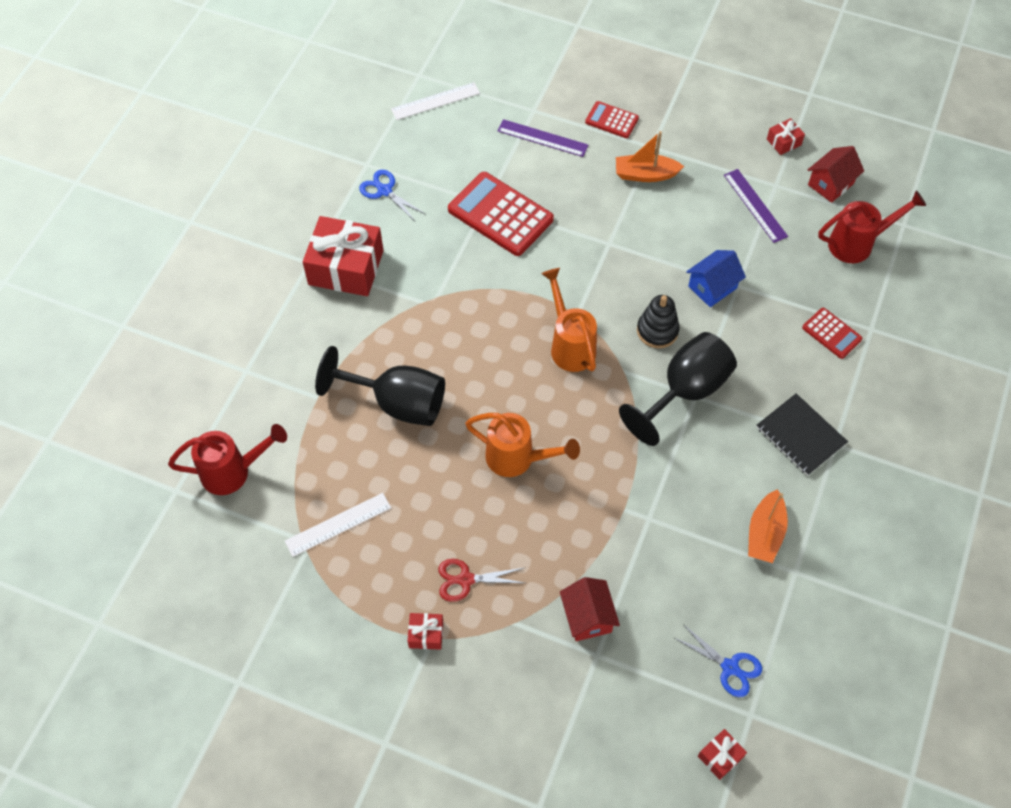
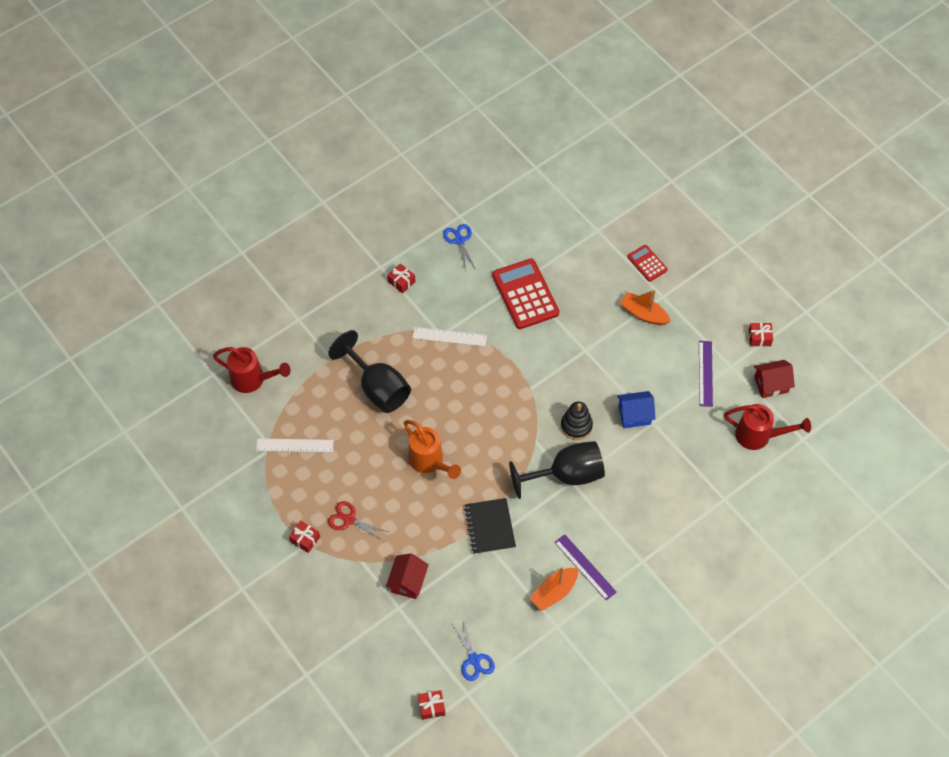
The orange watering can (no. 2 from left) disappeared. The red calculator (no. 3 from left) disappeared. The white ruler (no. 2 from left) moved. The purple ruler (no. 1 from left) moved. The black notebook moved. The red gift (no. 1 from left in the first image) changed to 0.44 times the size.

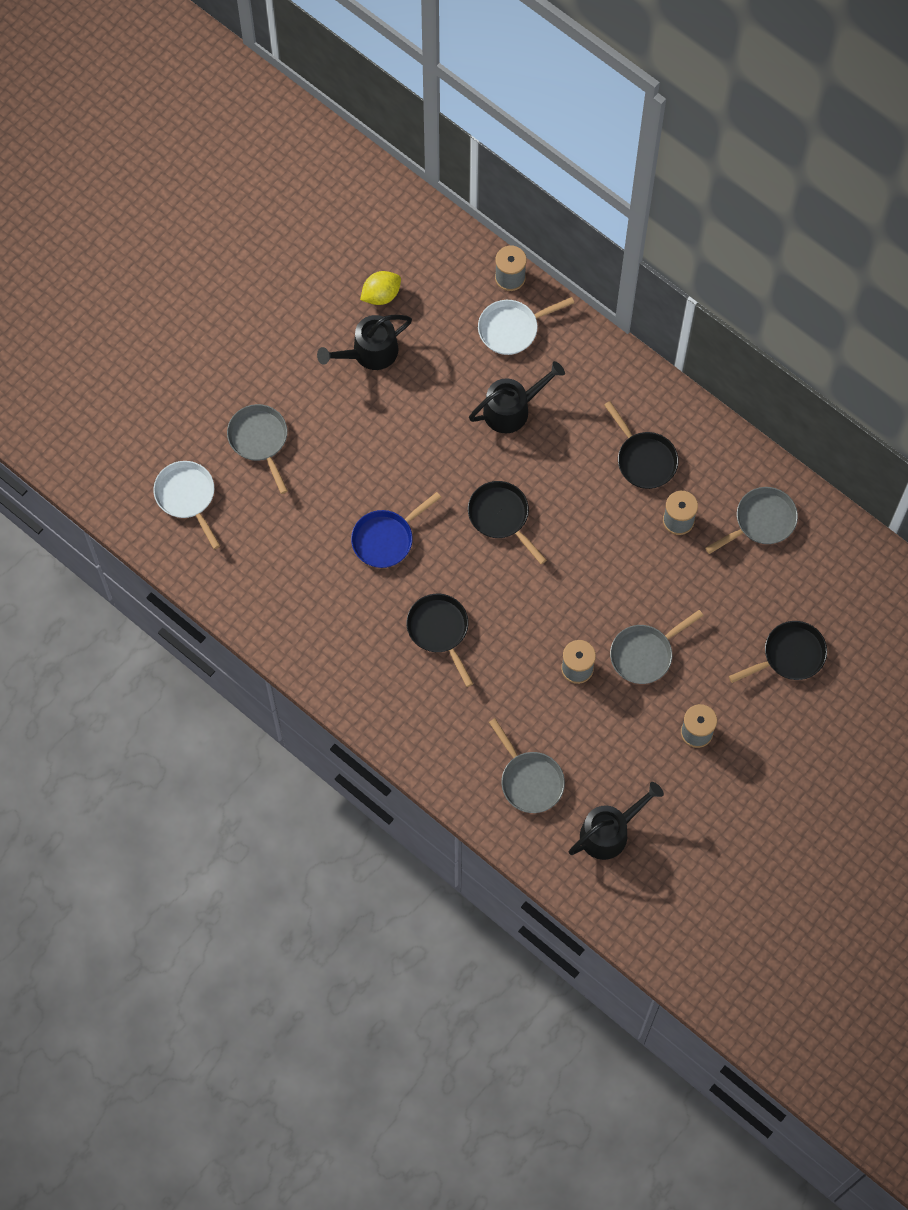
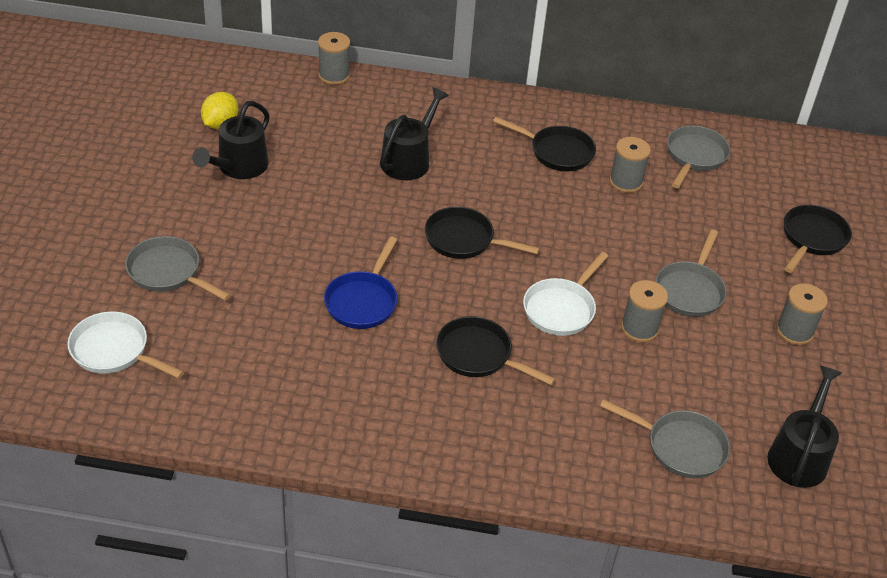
The white pan (no. 2 from left) moved.

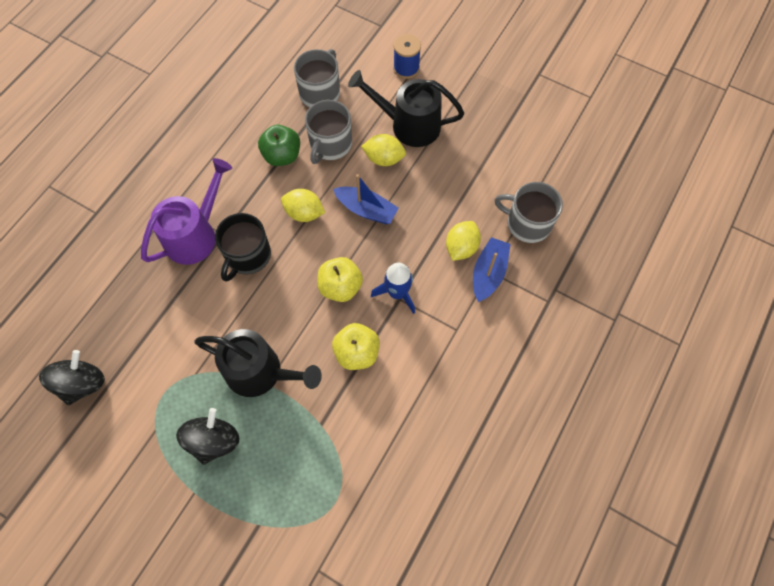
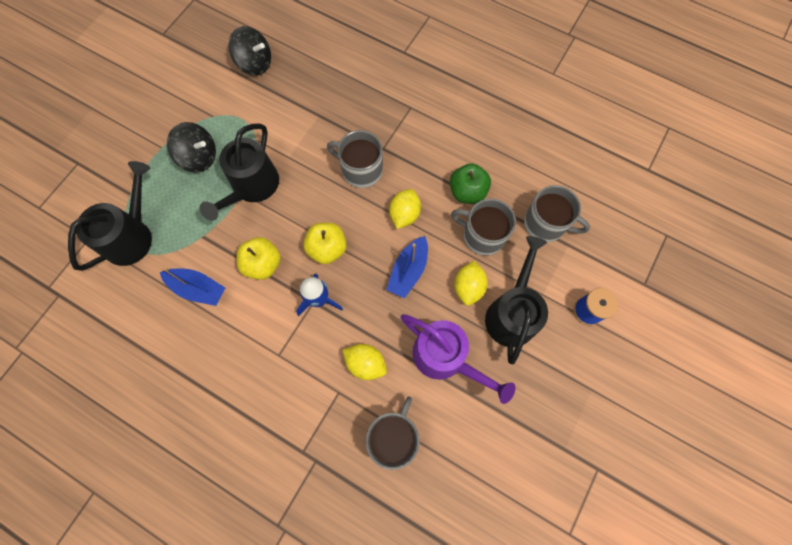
The black watering can (no. 1 from left) appeared. The purple watering can moved. The blue boat (no. 2 from left in the first image) moved. The black mug became the grey mug (no. 1 from left).

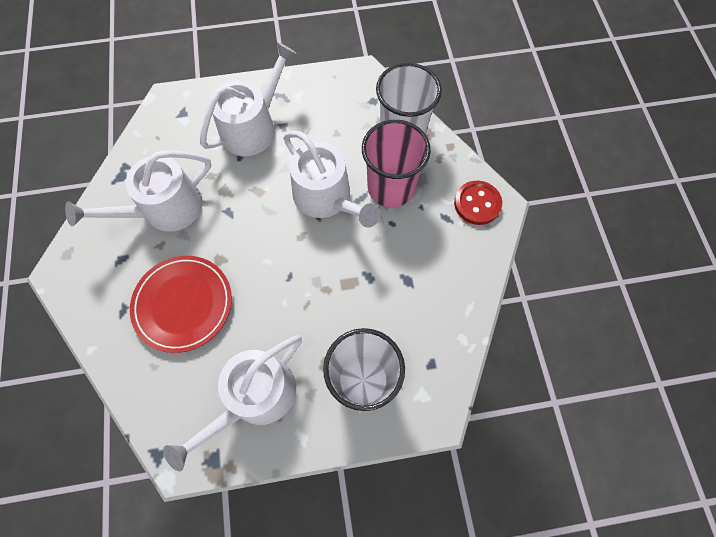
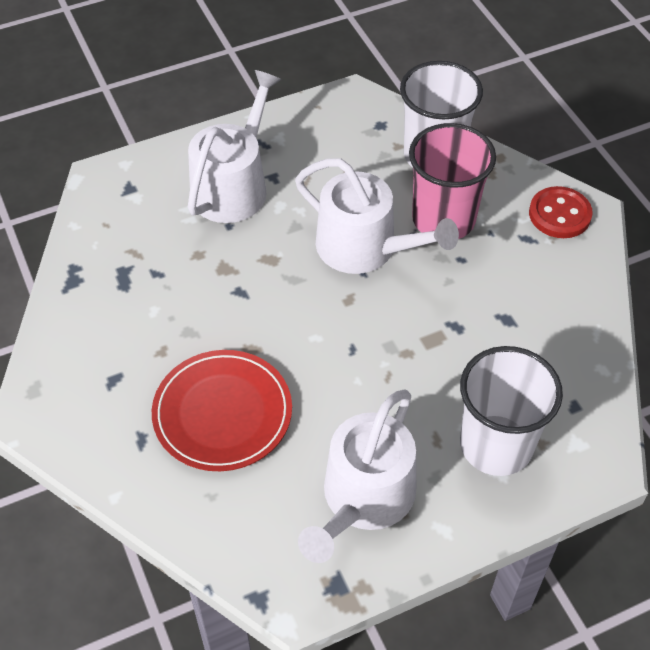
The white watering can (no. 1 from left) disappeared.

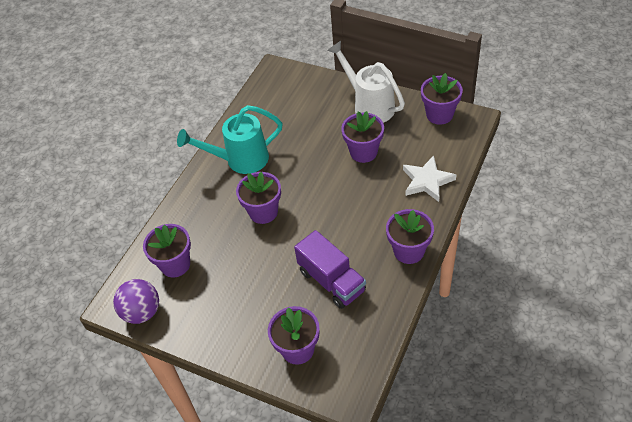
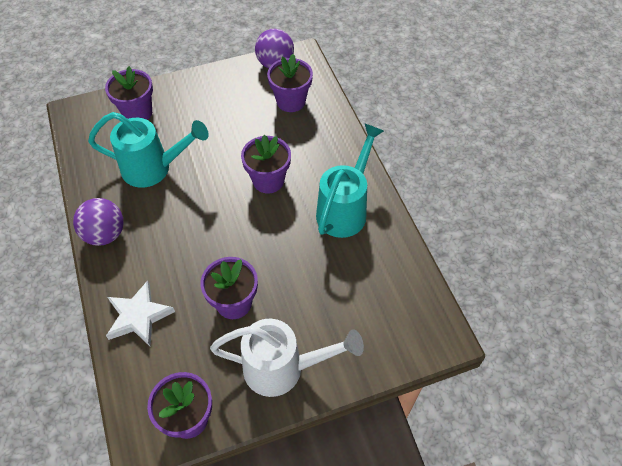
The purple truck was replaced by the turquoise watering can (no. 1 from left). The purple flower pot (no. 5 from left) was replaced by the purple ball (no. 1 from left).

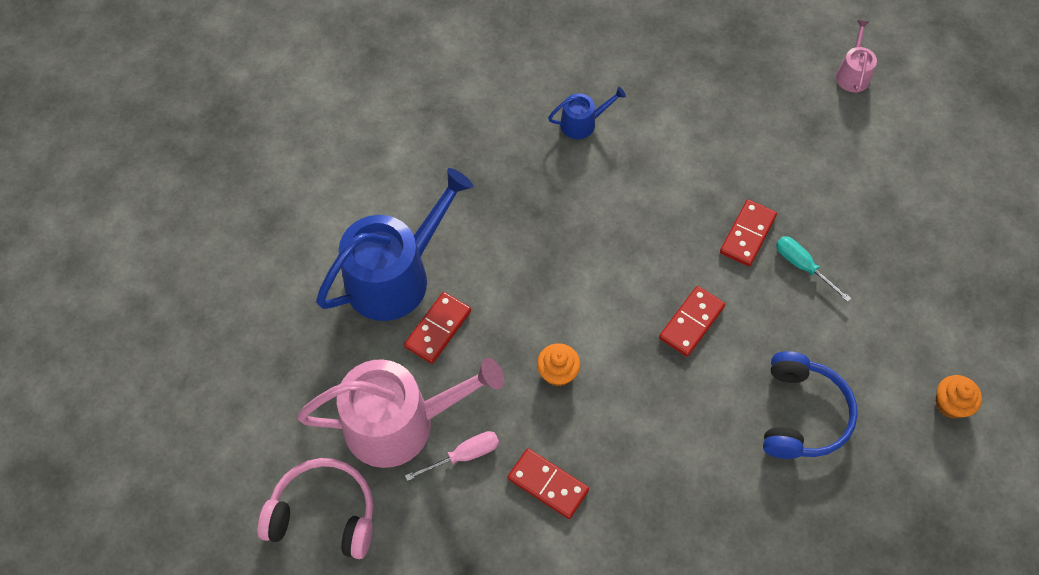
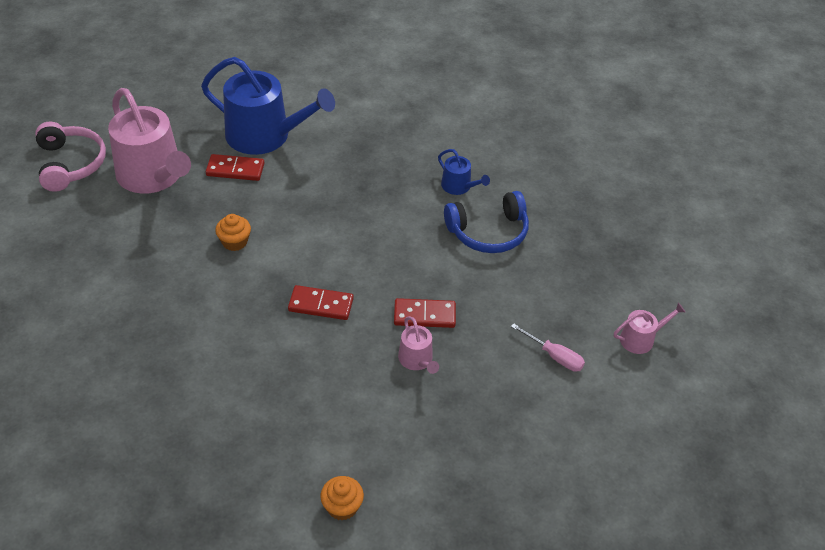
The red domino (no. 2 from left) disappeared. The pink screwdriver moved. The blue headphones moved. The turquoise screwdriver was replaced by the pink watering can (no. 2 from left).

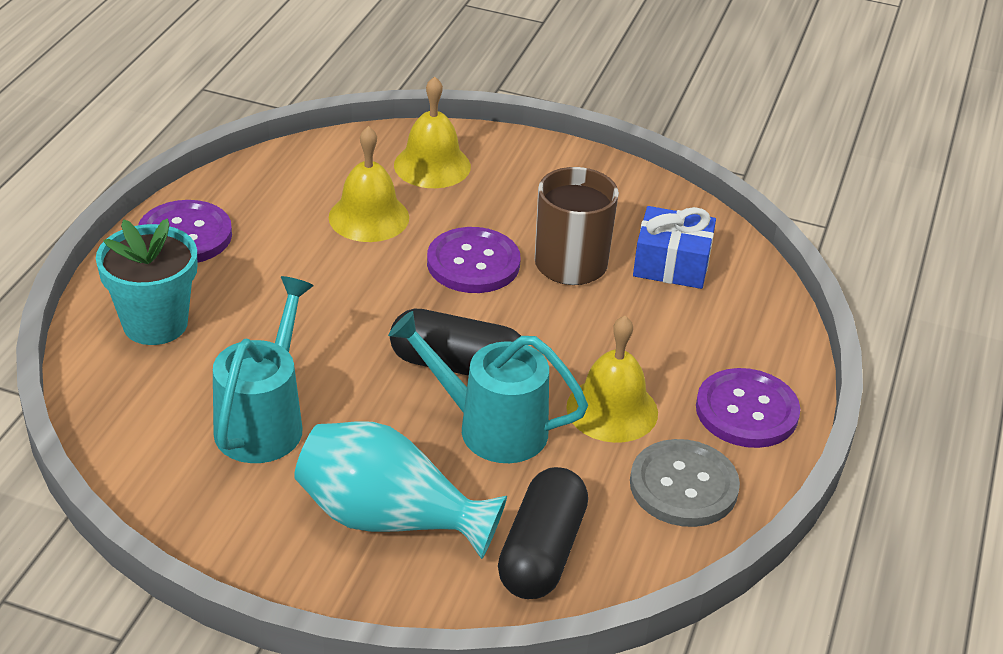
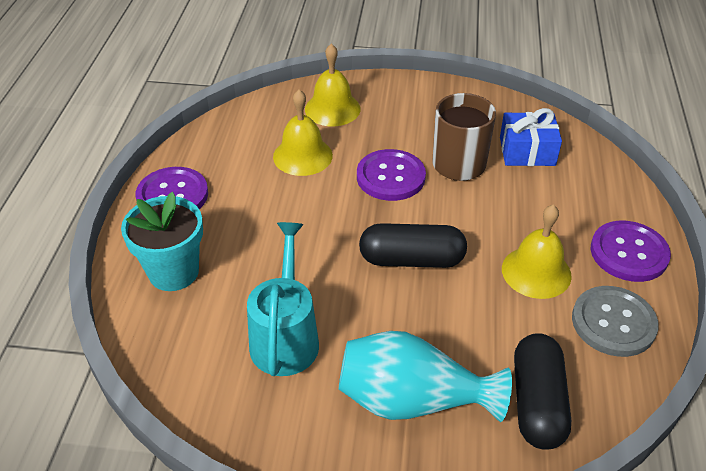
The turquoise watering can (no. 2 from left) disappeared.

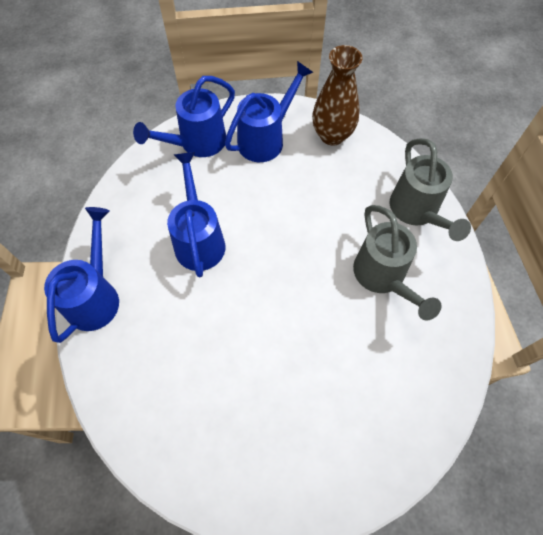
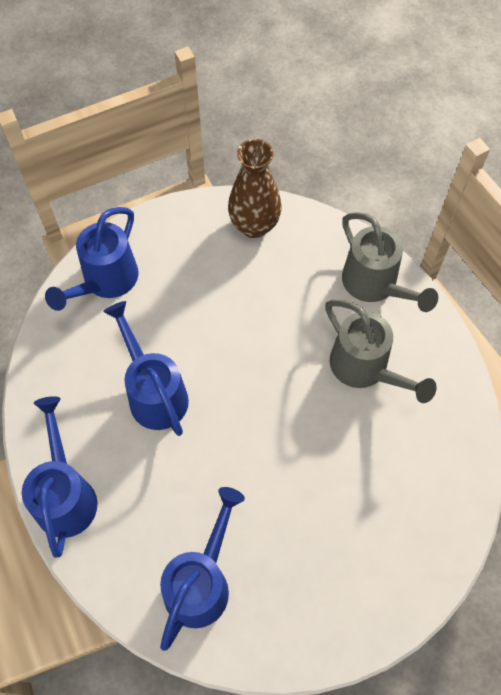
The blue watering can (no. 4 from left) moved.

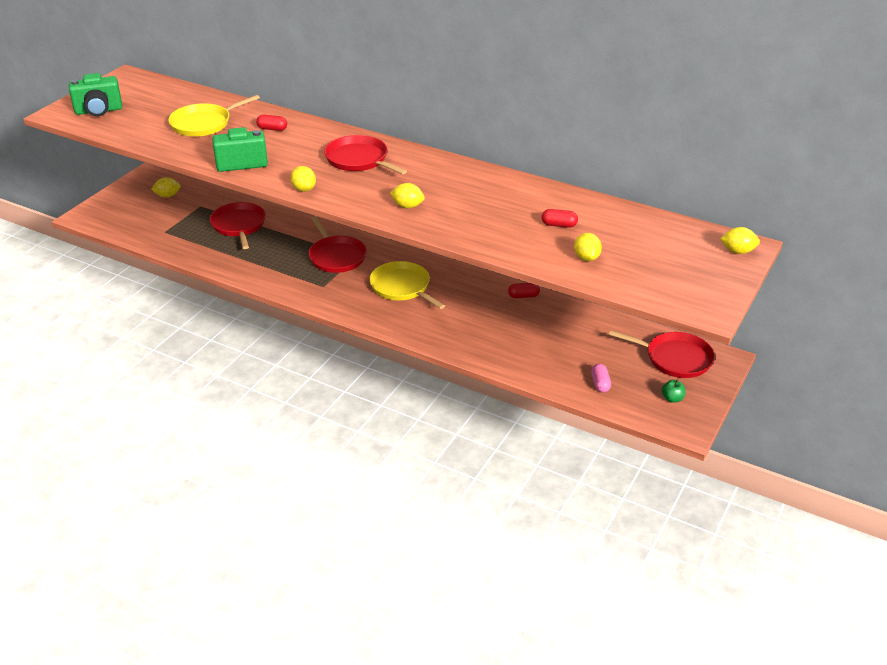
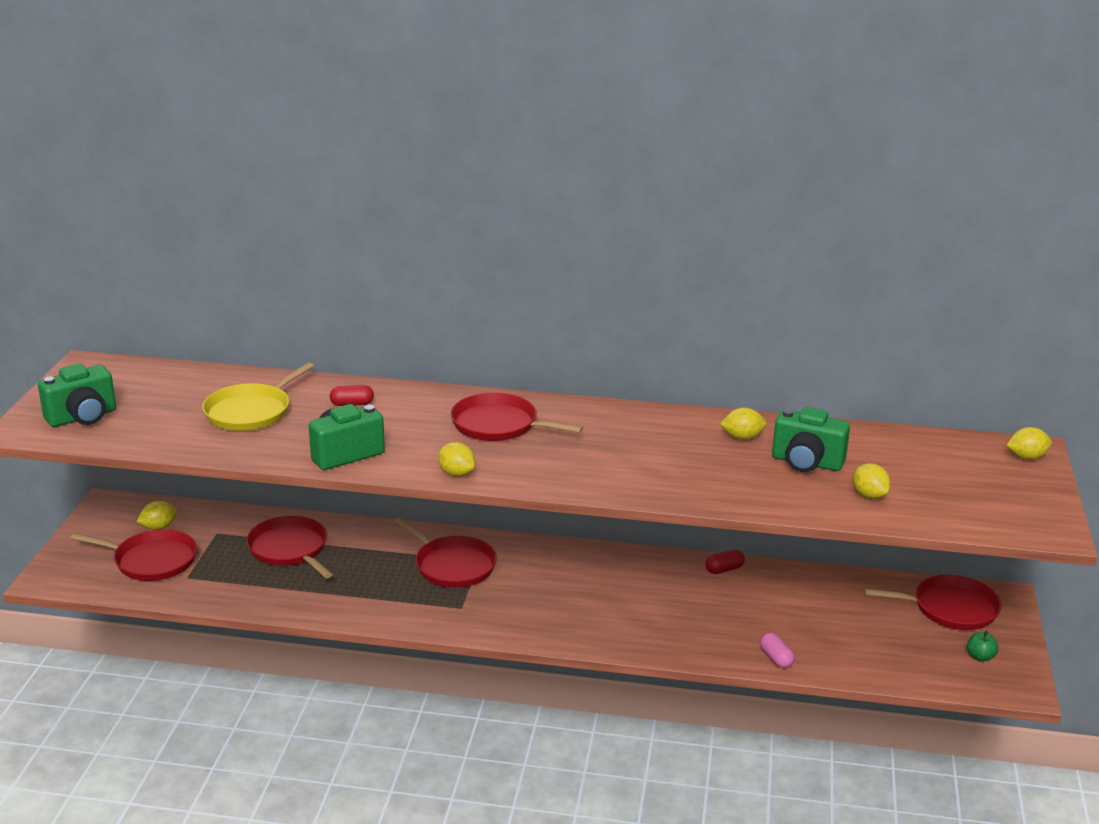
The yellow pan (no. 2 from left) disappeared. The red pan (no. 1 from left) appeared. The yellow lemon (no. 3 from left) moved. The pink capsule moved. The red capsule (no. 3 from left) was replaced by the green camera (no. 3 from left).

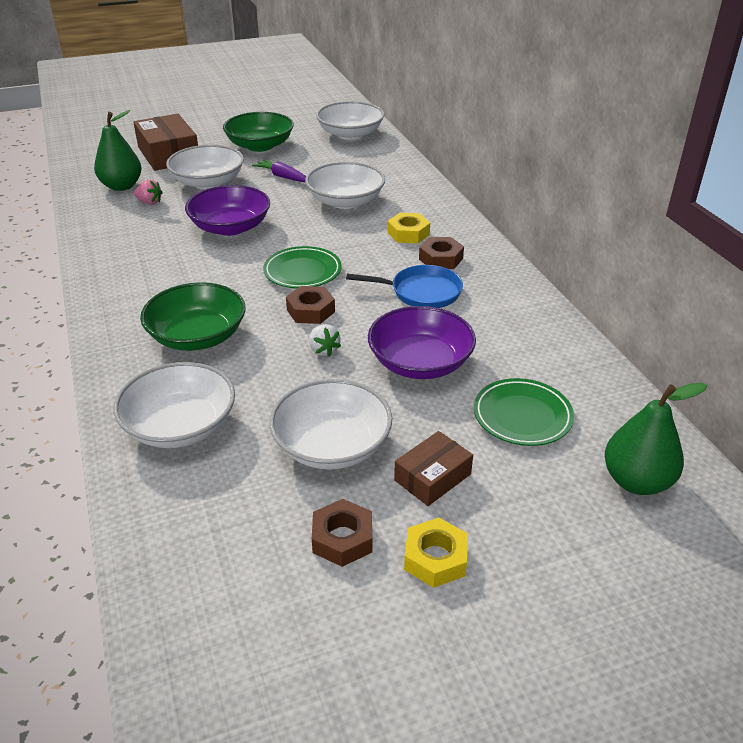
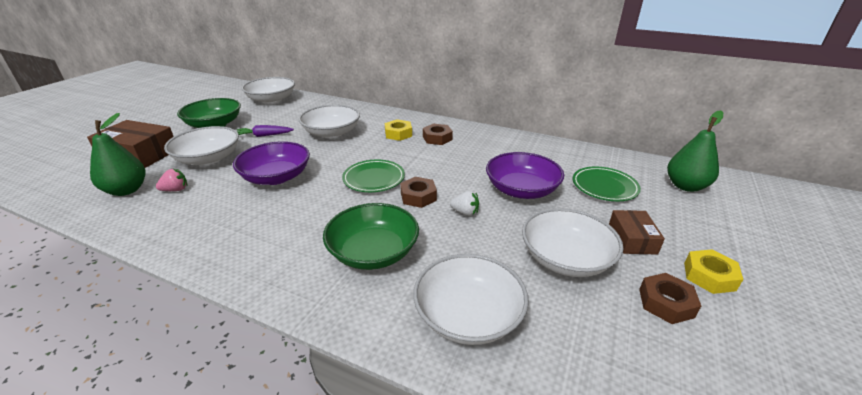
The blue pan disappeared.

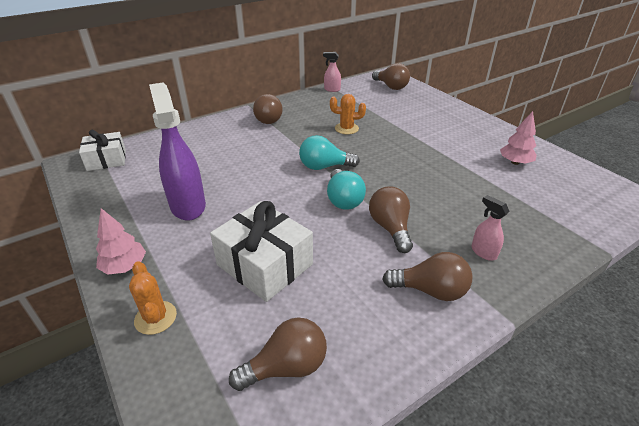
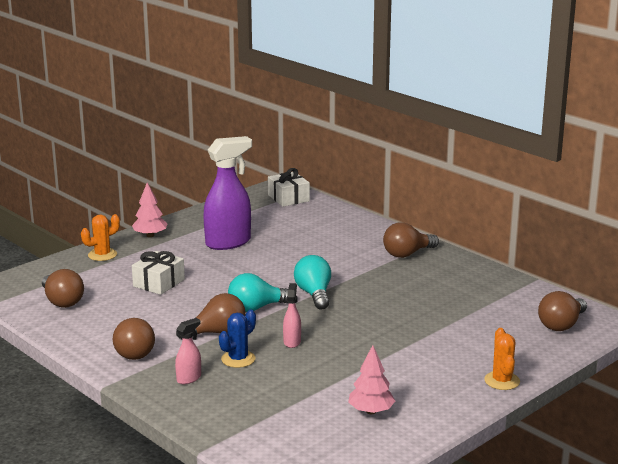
The blue cactus appeared. The pink spray bottle (no. 1 from left in the first image) moved. The orange cactus (no. 2 from left) moved. The white gift (no. 2 from left in the first image) changed to 0.65 times the size.

